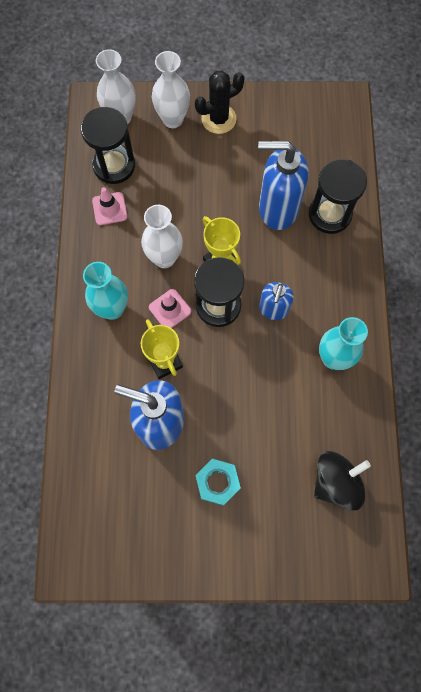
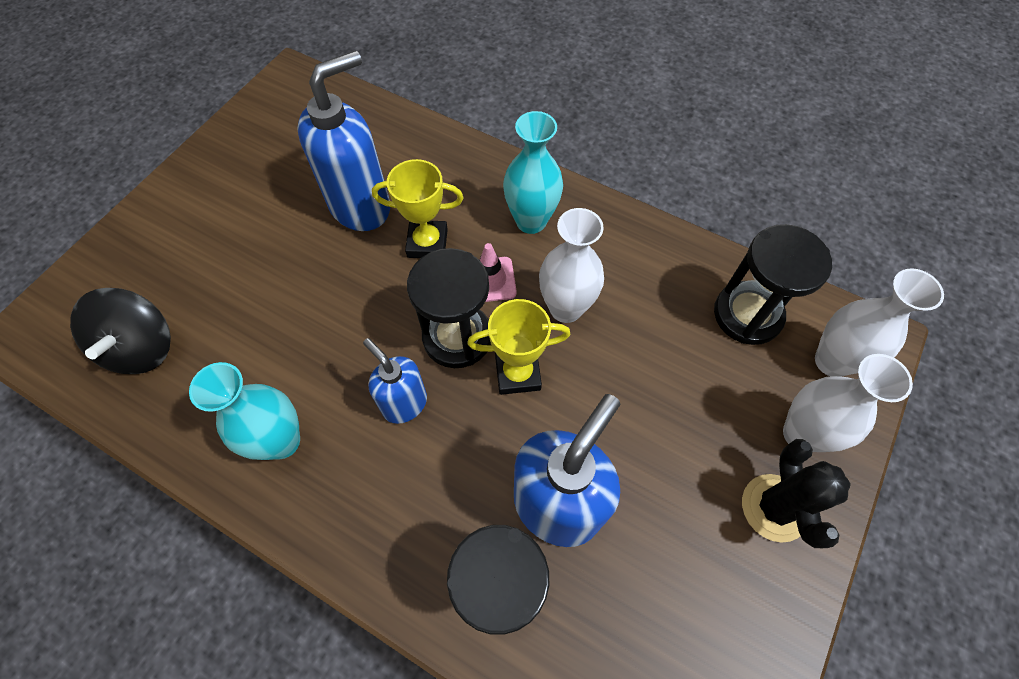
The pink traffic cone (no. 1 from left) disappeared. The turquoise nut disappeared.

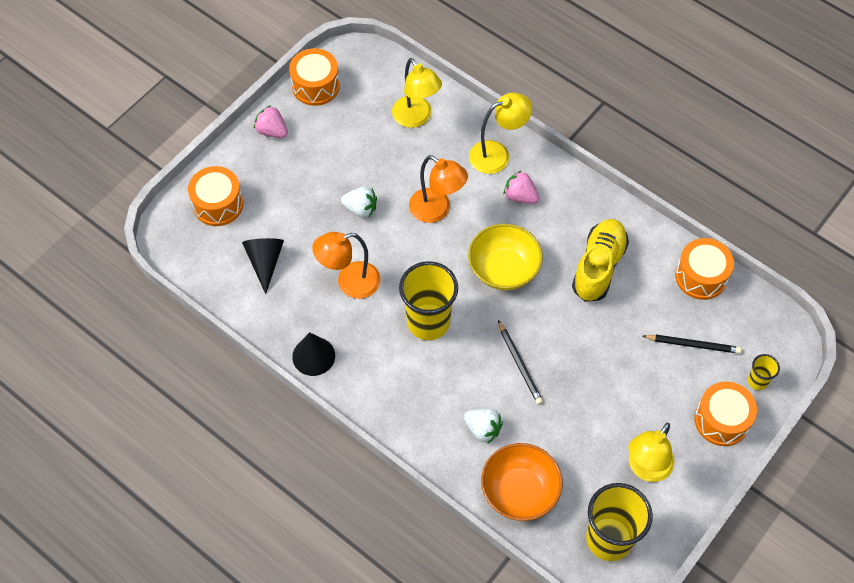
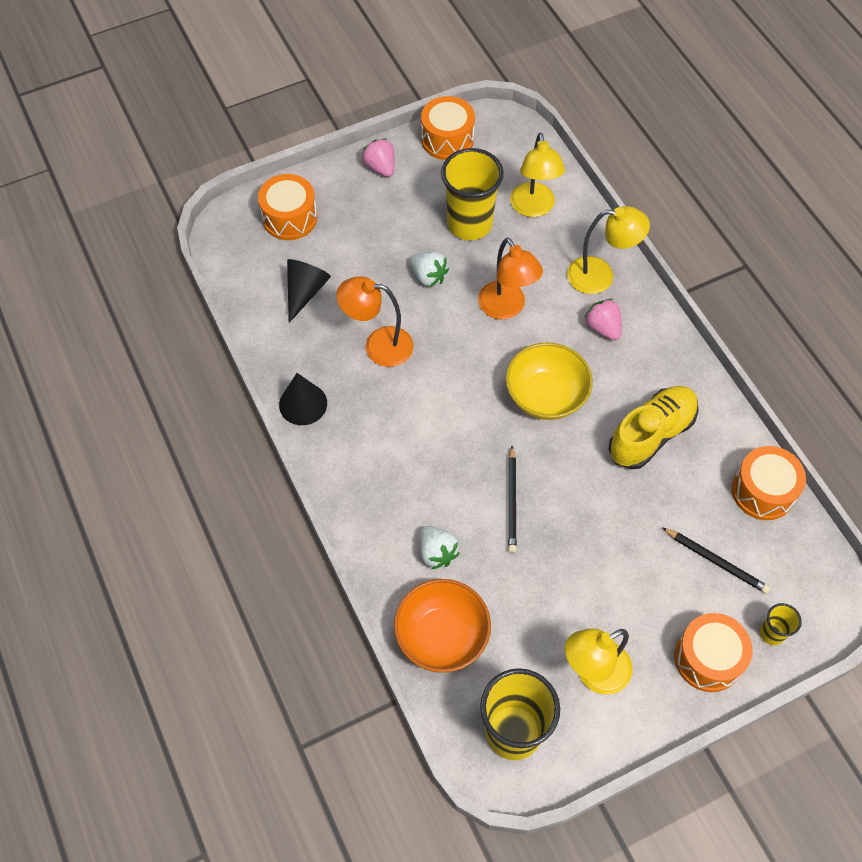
The yellow cup (no. 1 from left) moved.

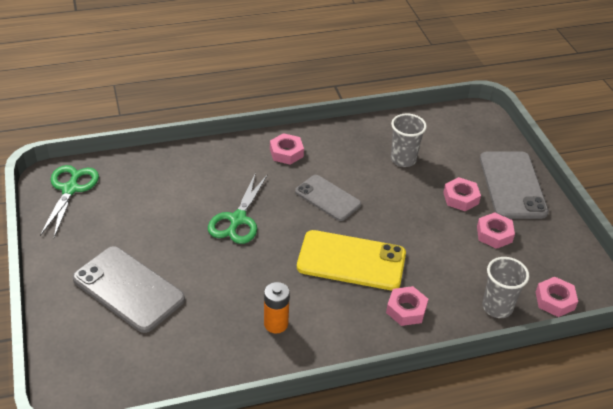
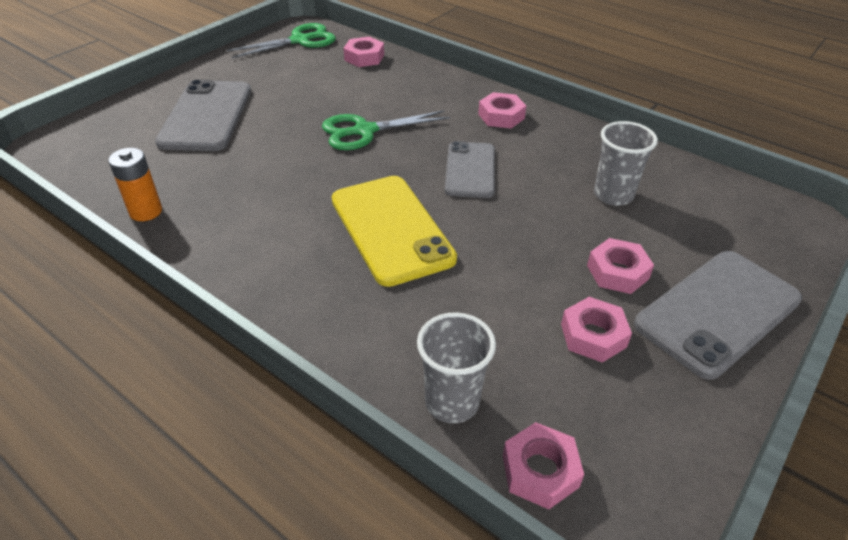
The orange battery moved. The pink nut (no. 2 from left in the first image) moved.

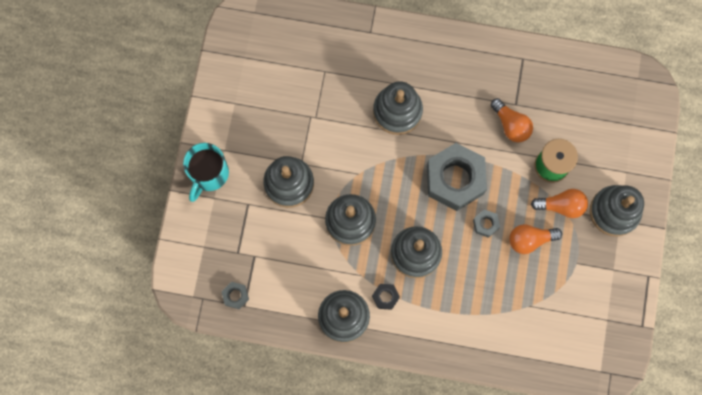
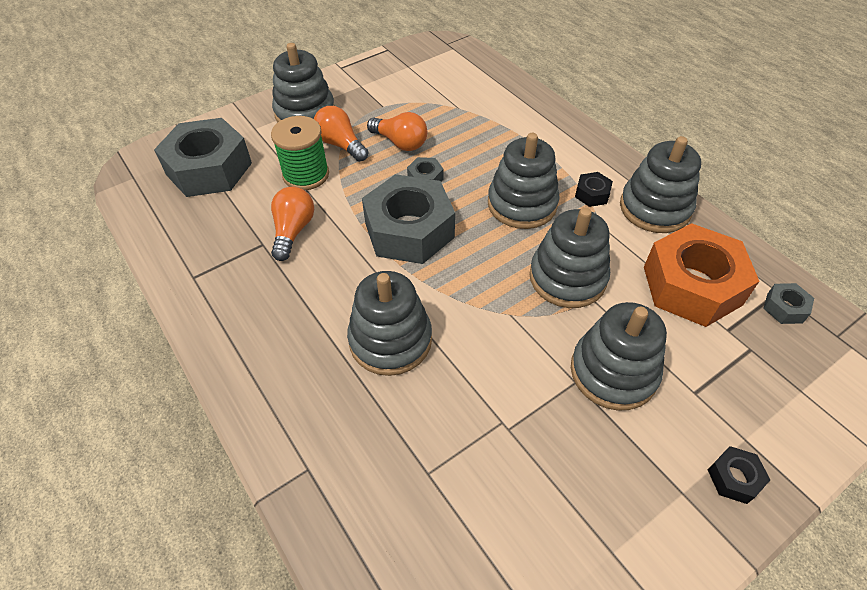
The grey nut (no. 1 from left) appeared. The orange nut appeared. The turquoise mug was replaced by the black nut (no. 2 from left).

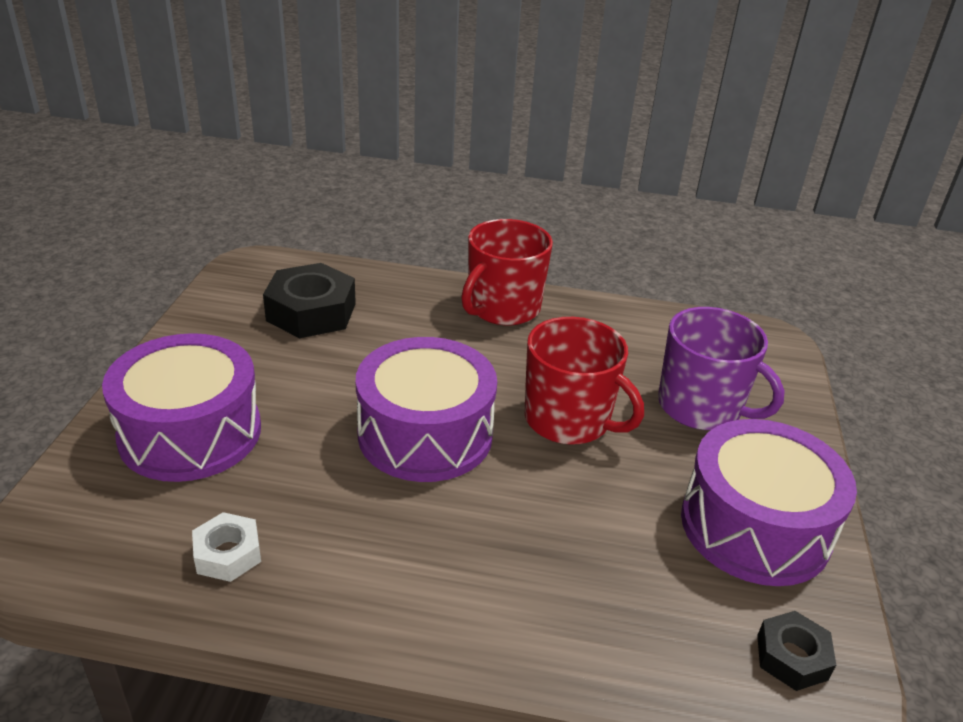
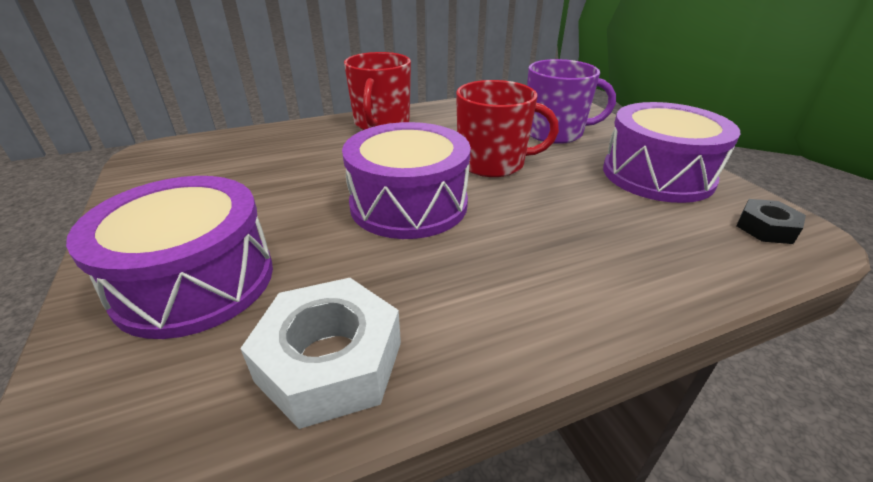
The black nut (no. 1 from left) disappeared. The white nut changed to 1.82 times the size.

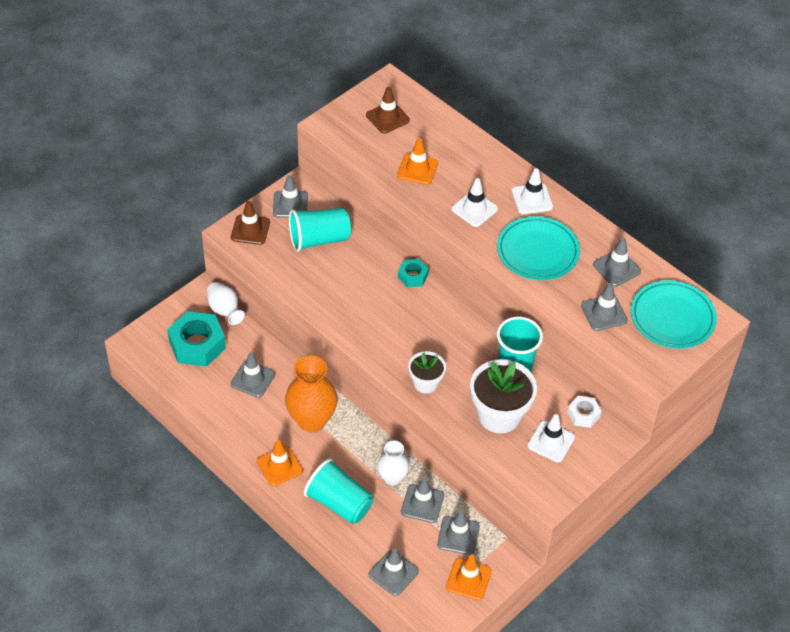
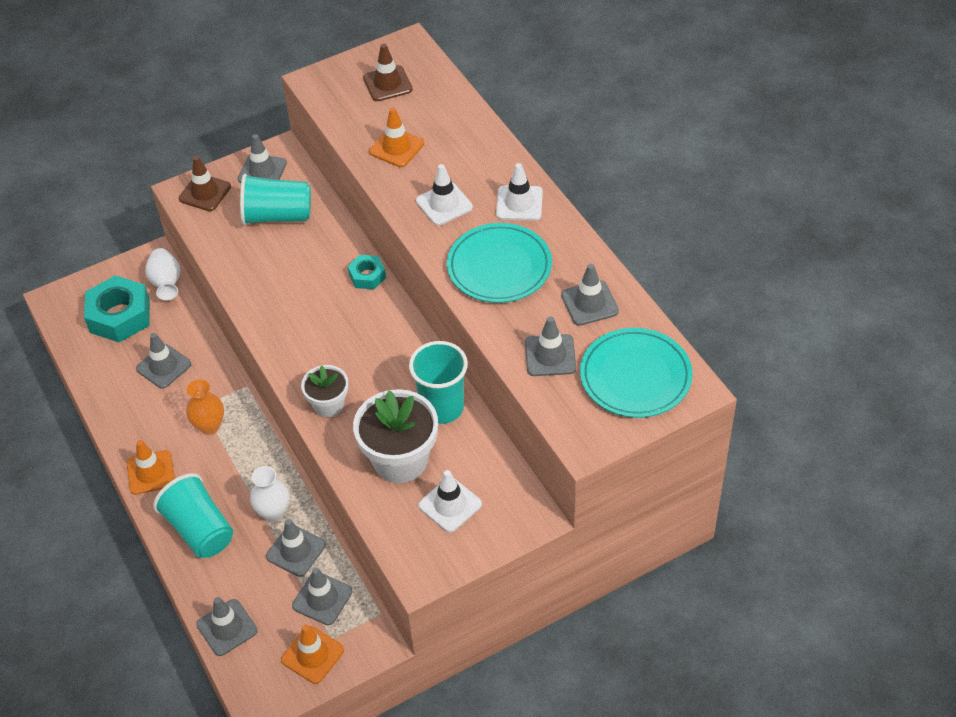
The white nut disappeared. The orange vase changed to 0.59 times the size.

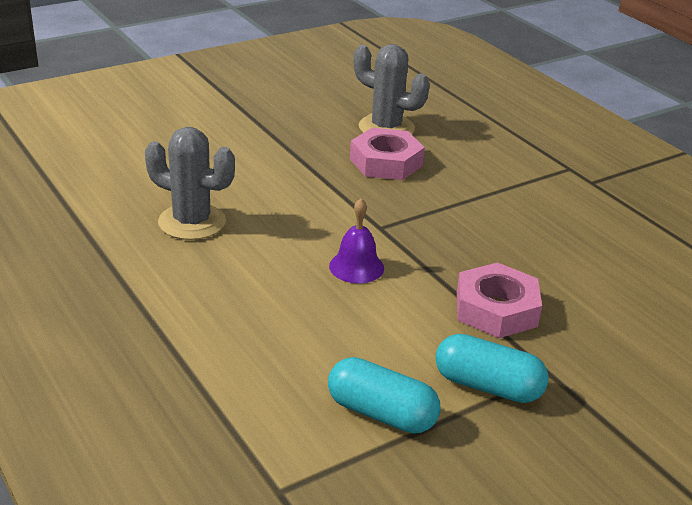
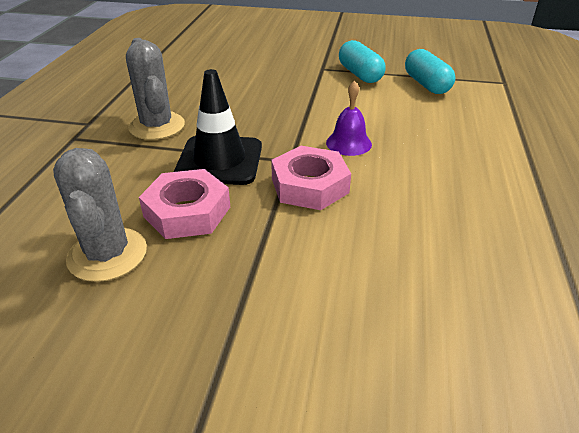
The black traffic cone appeared. The grey cactus (no. 1 from left in the first image) moved. The pink nut (no. 2 from left) moved.

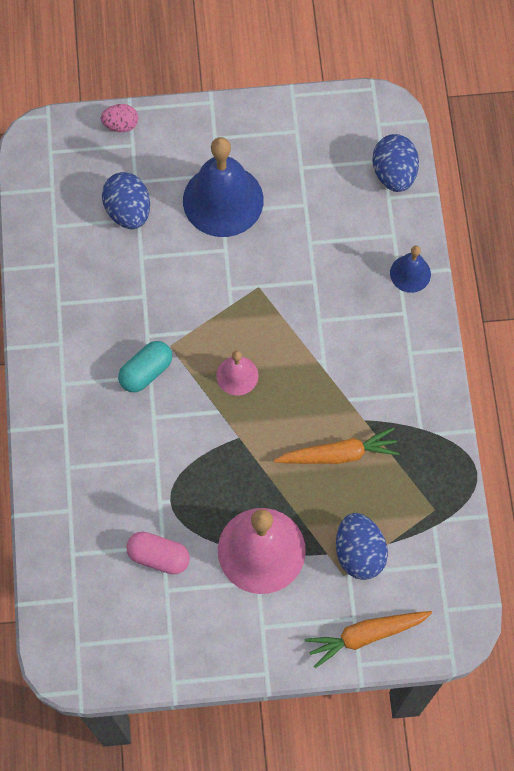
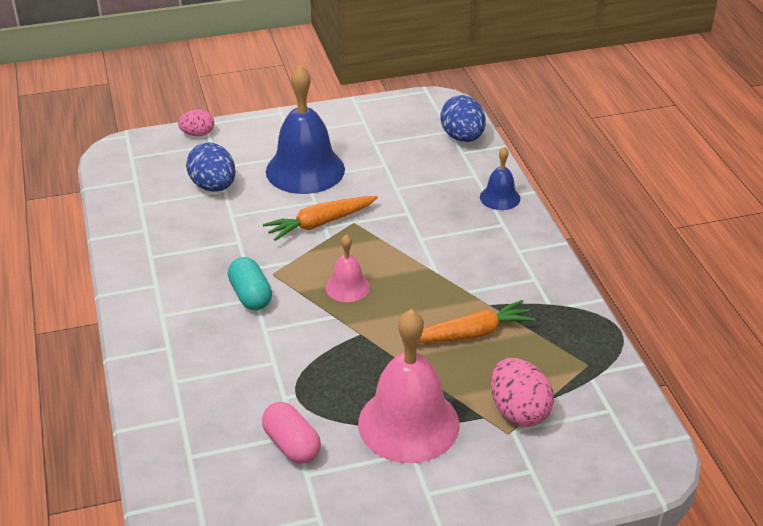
The orange carrot (no. 2 from left in the first image) moved. The blue egg (no. 2 from left) became the pink egg (no. 2 from left). The turquoise capsule turned 60 degrees counterclockwise. The pink capsule turned 45 degrees clockwise.

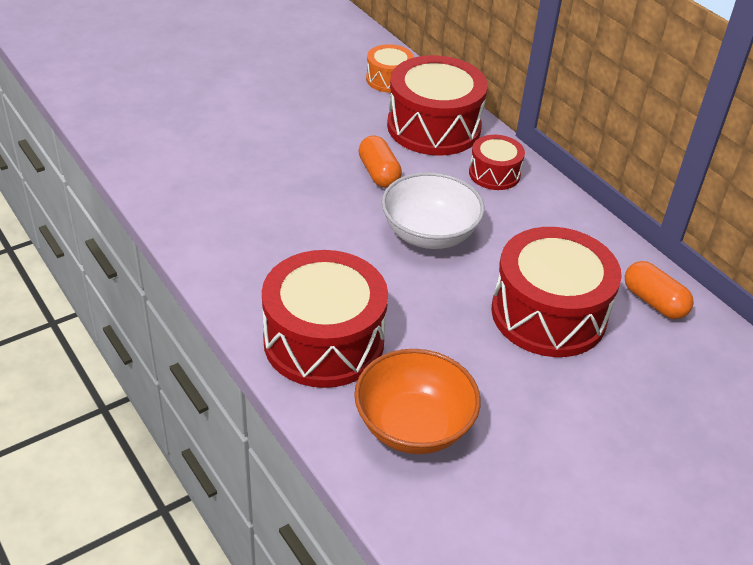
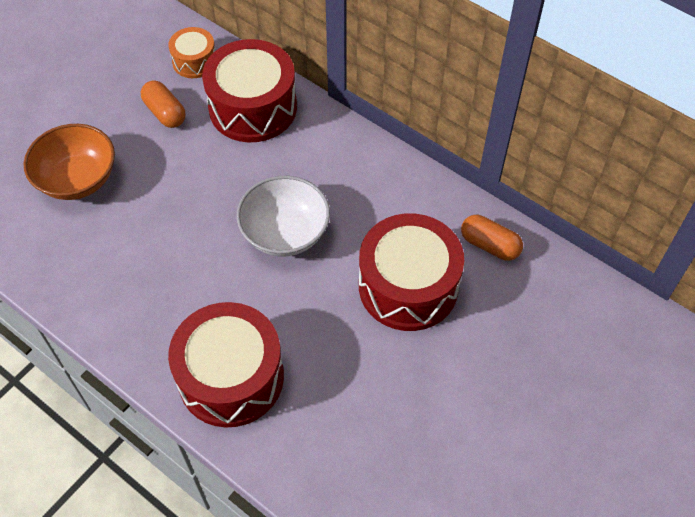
The red drum (no. 3 from left) disappeared. The orange bowl moved. The orange capsule (no. 1 from left) moved.

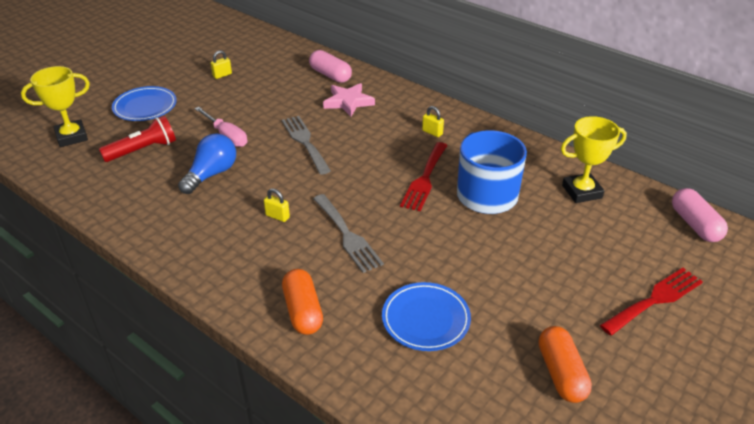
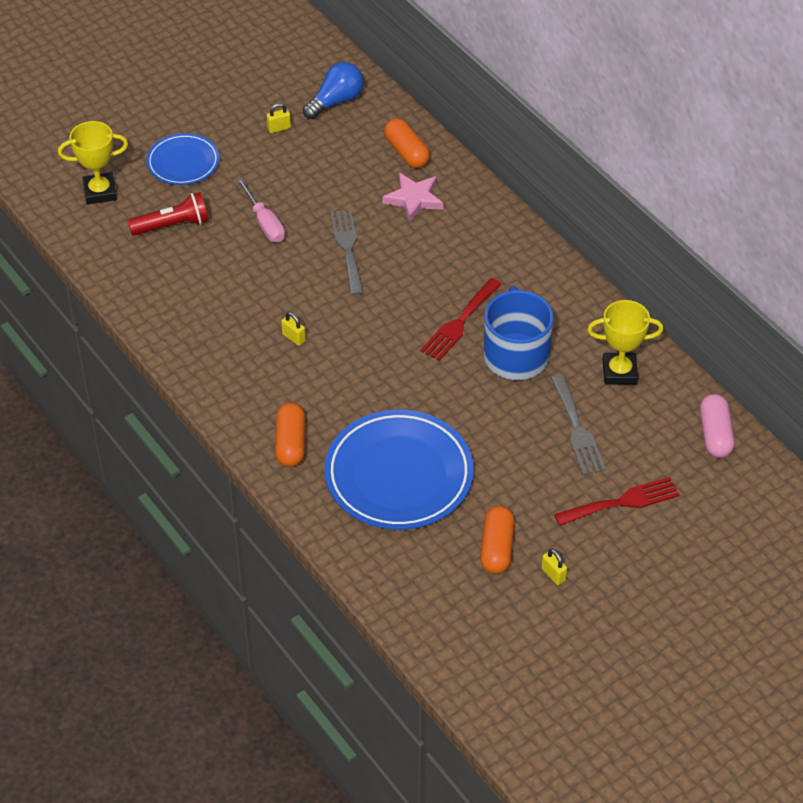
The blue light bulb moved. The grey fork (no. 2 from left) moved. The yellow padlock (no. 3 from left) moved. The pink capsule (no. 1 from left) became the orange capsule (no. 2 from left). The blue plate (no. 2 from left) changed to 1.79 times the size.

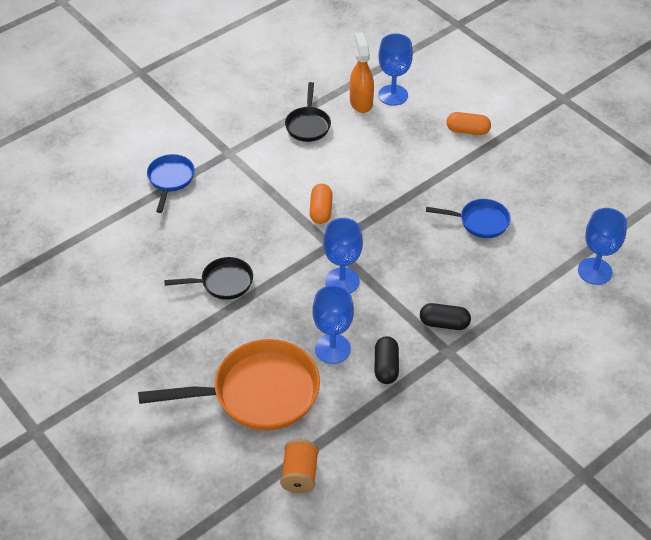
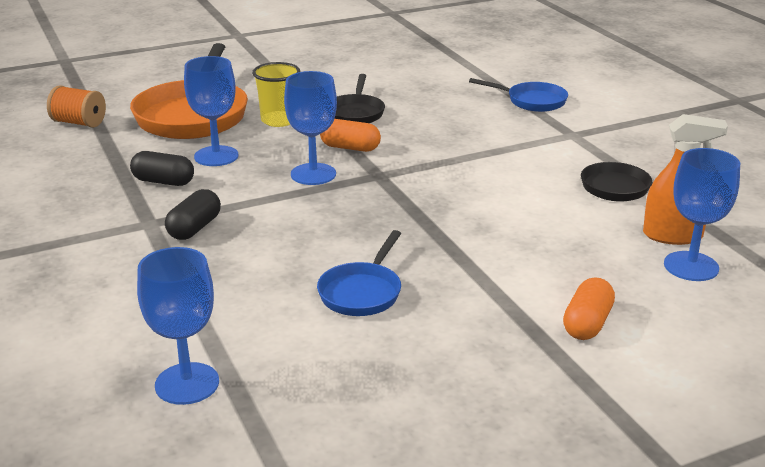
The yellow cup appeared. The orange capsule (no. 1 from left) moved.

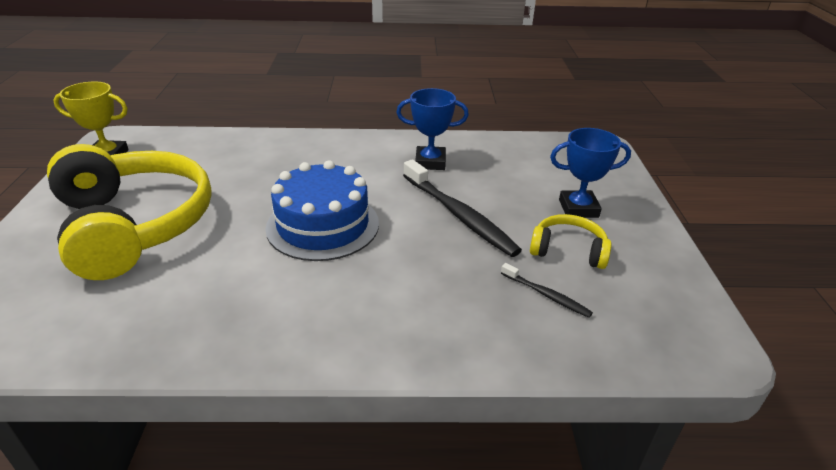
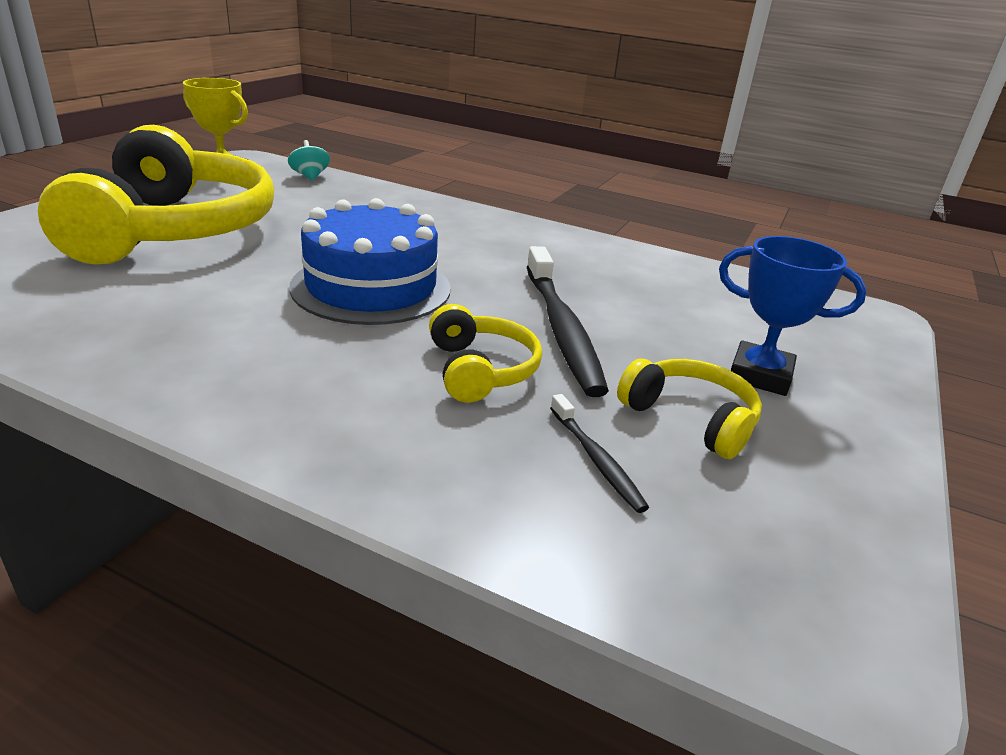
The blue trophy (no. 1 from left) disappeared. The turquoise spinning top appeared. The yellow headphones (no. 2 from left) appeared.

